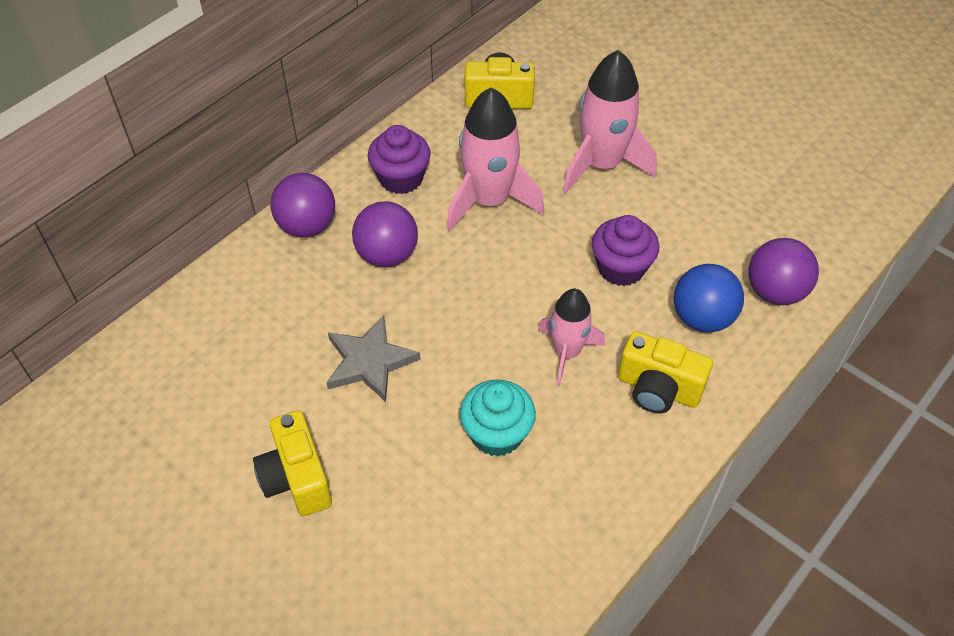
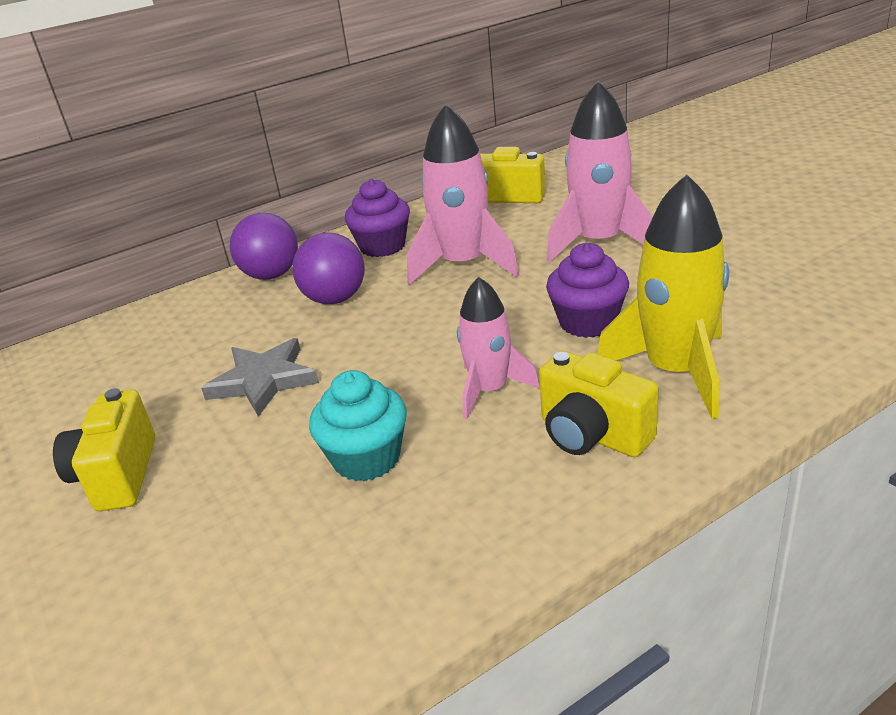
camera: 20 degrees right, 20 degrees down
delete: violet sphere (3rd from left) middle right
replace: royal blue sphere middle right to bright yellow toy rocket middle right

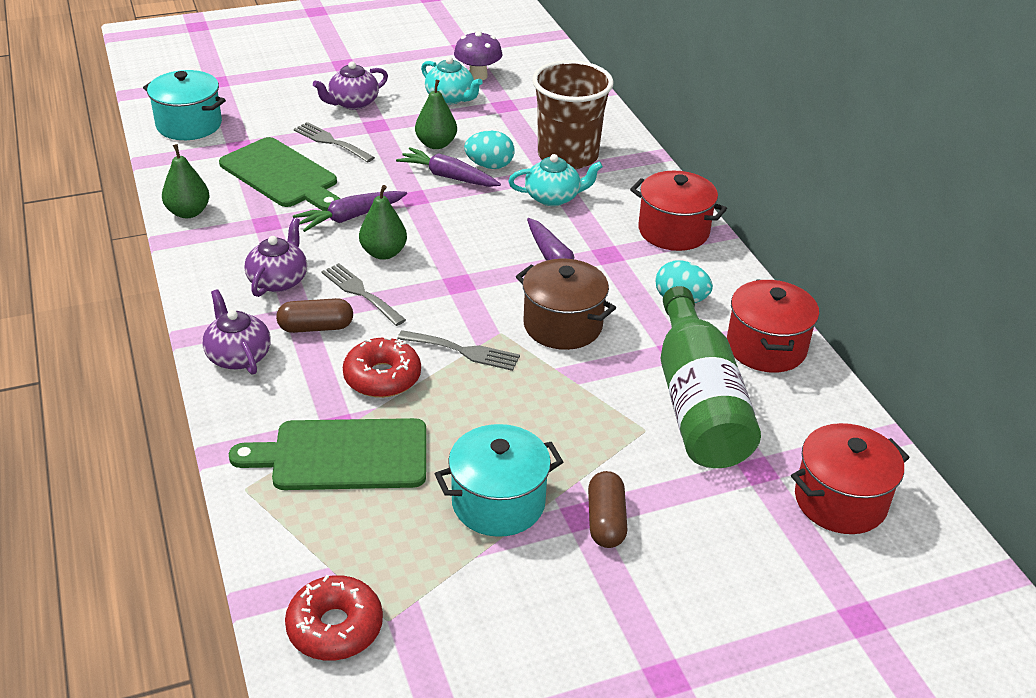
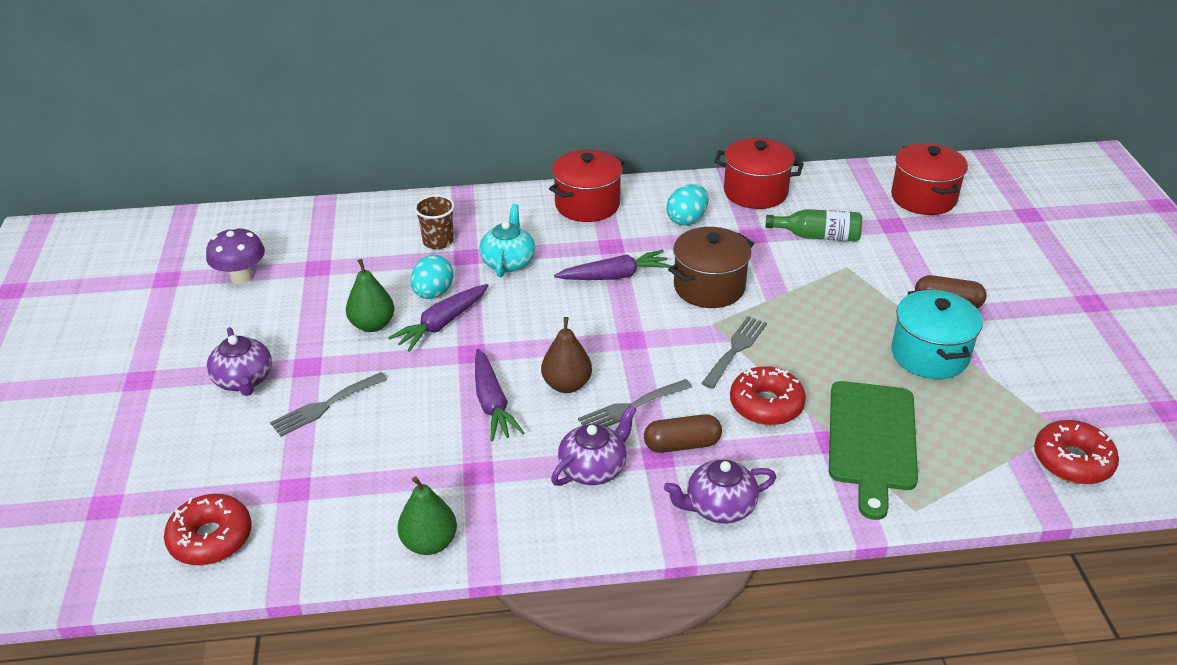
camera: 75 degrees left, 0 degrees up
delete: leaf-green chopping board (1st from left) top left; aqua tea pot (1st from left) top centre
replace: aqua pot (1st from left) top left to crimson doughnut (1st from left) bottom left
recolor: leaf-green pear (2nd from left) top centre to brown pear centre
rotate: violet tea pot (2nd from left) middle left = bottom centre 105 degrees clockwise; brown pill shape (1st from left) middle left = centre 75 degrees clockwise
resize: brown beaker top centre = centre x0.49; leaf-green flask middle right = middle right x0.52

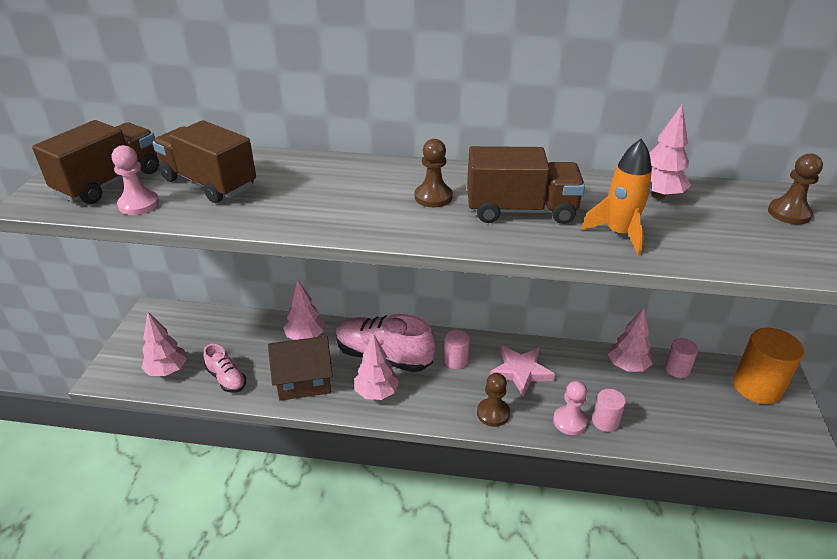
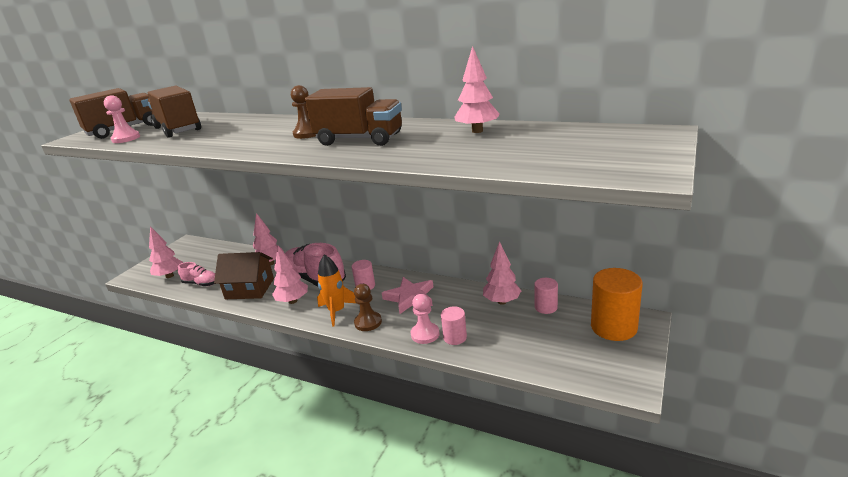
camera: 20 degrees right, 10 degrees down
delete: brown chess pawn (3rd from left) middle right
move: orange toy rocket middle right to centre
rotate: pink lace-up shoe (1st from left) middle left = middle left 45 degrees counterclockwise

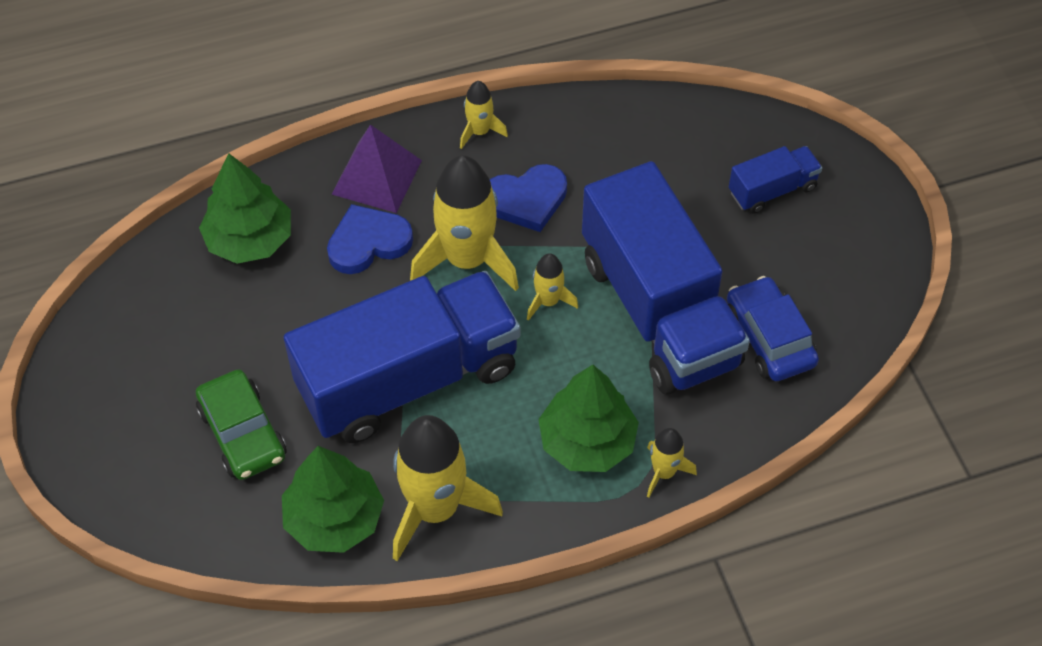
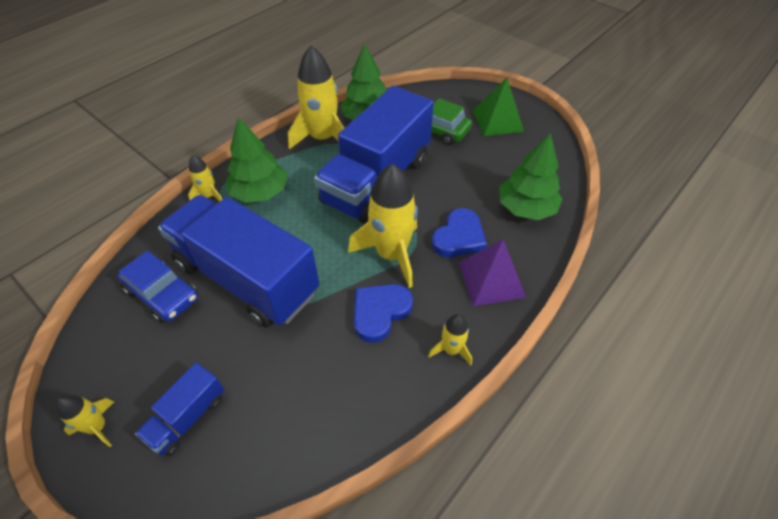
camera: 150 degrees right, 5 degrees down
insert: leaf-green pyramid shape top centre
move: bright yellow toy rocket (4th from left in the first image) centre to bright yellow toy rocket (1st from left) bottom left

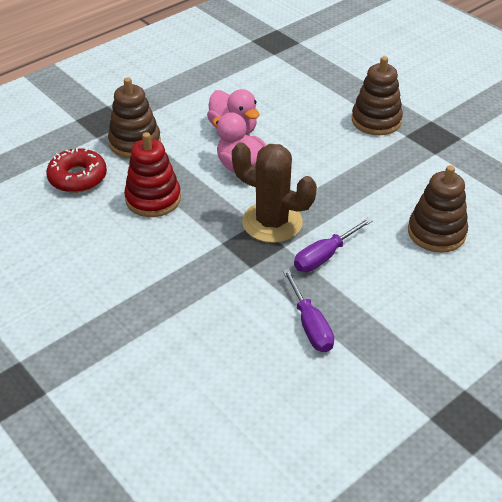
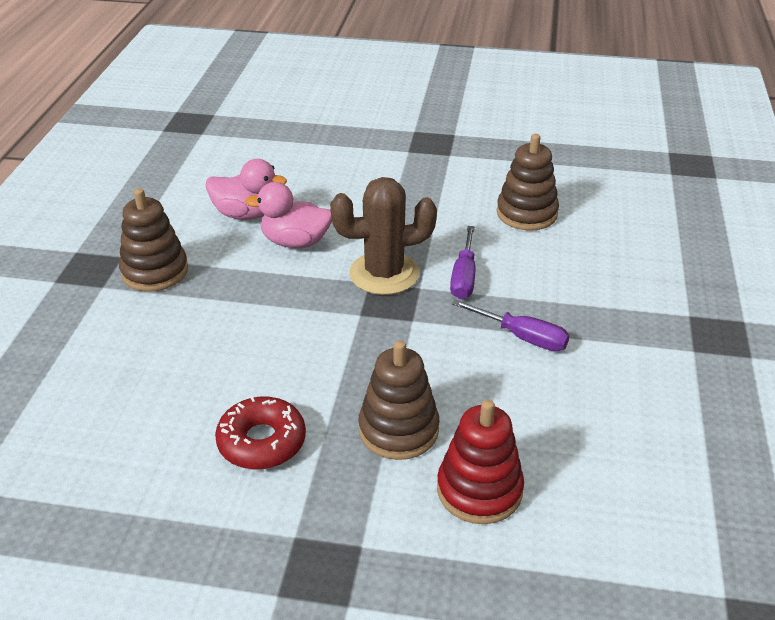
camera: 40 degrees left, 5 degrees down
move: crimson doughnut middle left to bottom centre; brown stacking toy (2nd from left) top right to centre; crimson stacking toy middle left to bottom centre

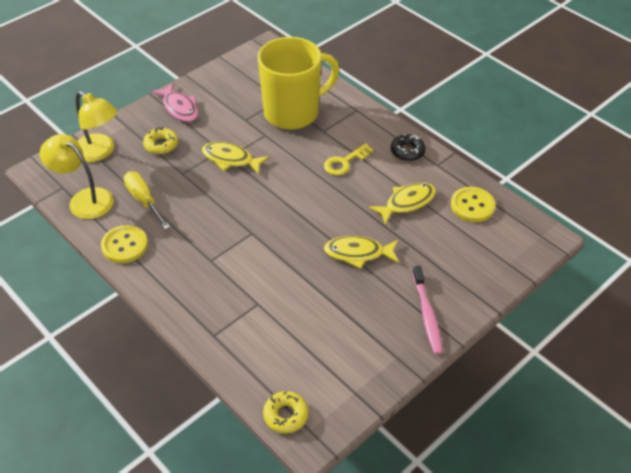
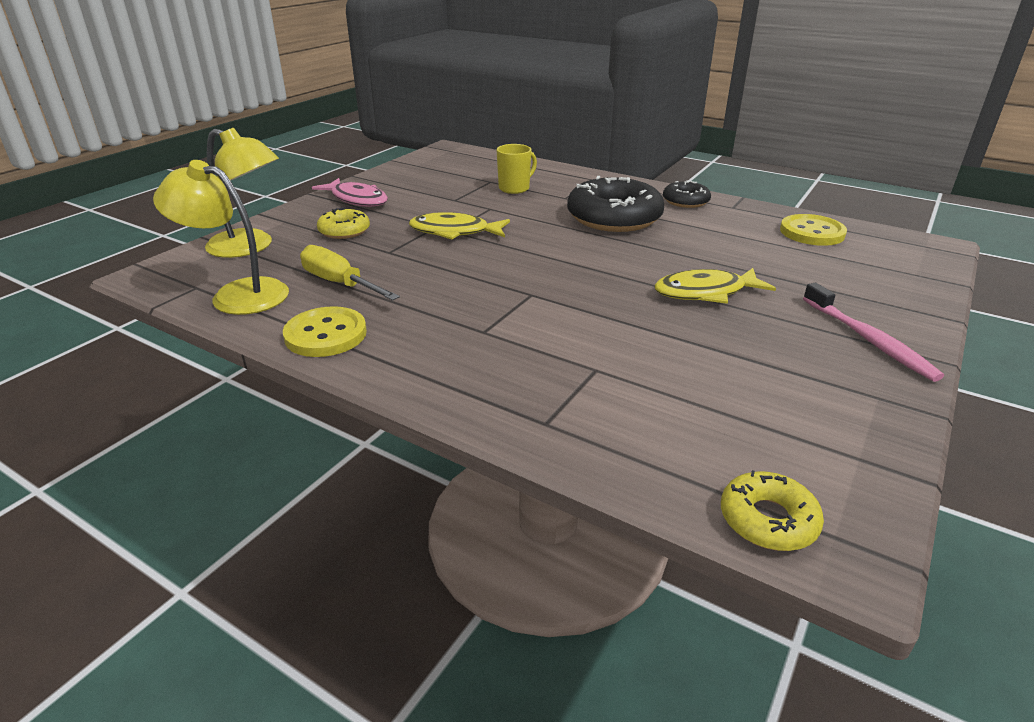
camera: 15 degrees left, 15 degrees down
delete: bright yellow fish (3rd from left) centre
replace: bright yellow door key centre to ebony doughnut (1st from left) top centre
resize: bright yellow mug top centre = top centre x0.42

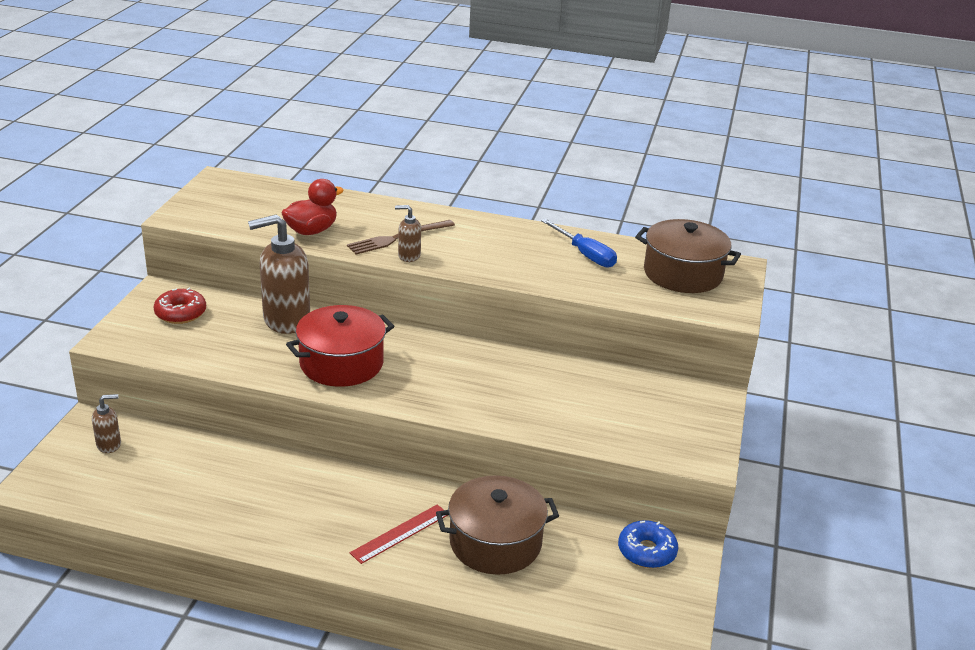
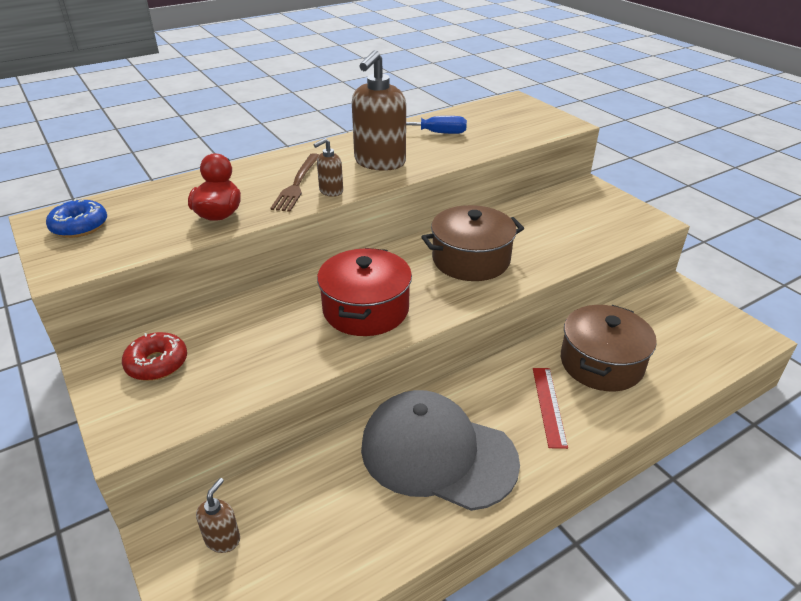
camera: 45 degrees left, 5 degrees up
insert: gray cap bottom centre
move: royal blue doughnut bottom centre to middle left; brown pump bottle (2nd from left in the first image) middle left to brown pump bottle (3rd from left) top centre; brown pot (2nd from left in the first image) middle right to brown pot (1st from left) centre

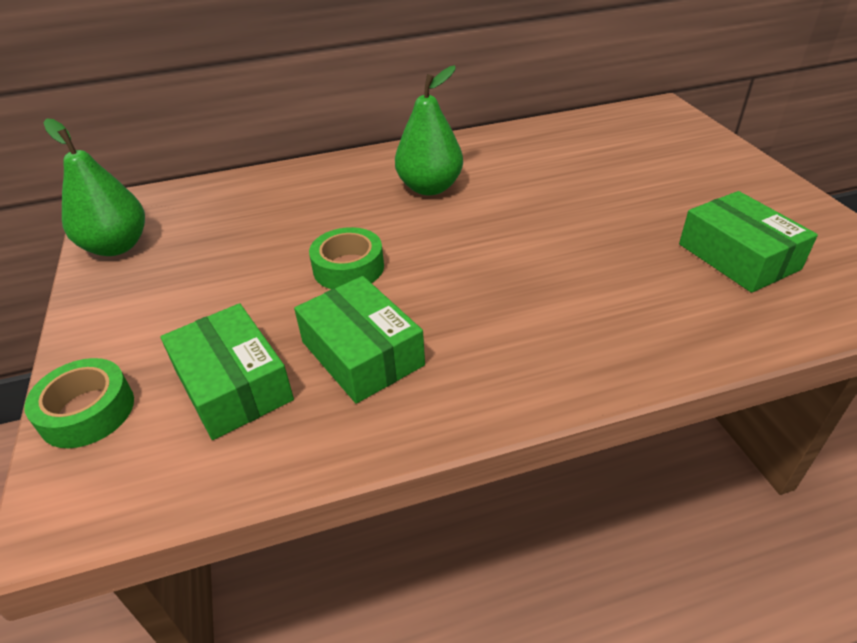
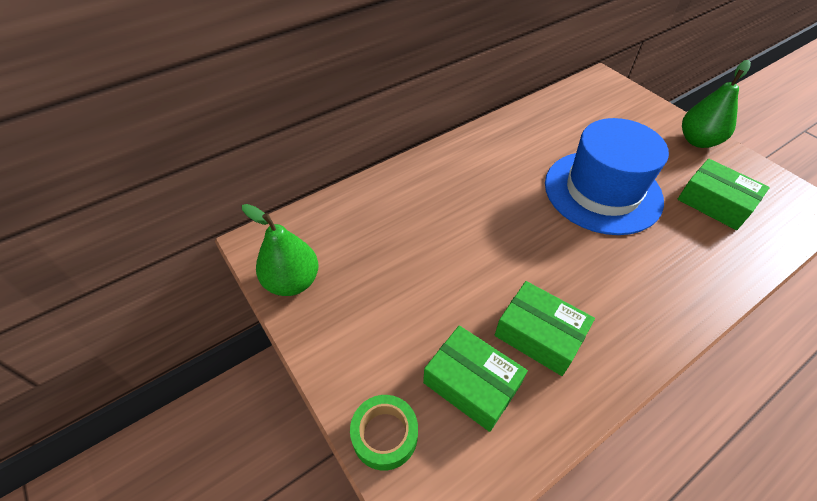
camera: 20 degrees left, 10 degrees up
delete: leaf-green roll of tape (2nd from left) centre
insert: royal blue tall hat middle right
move: leaf-green pear (2nd from left) top centre to top right

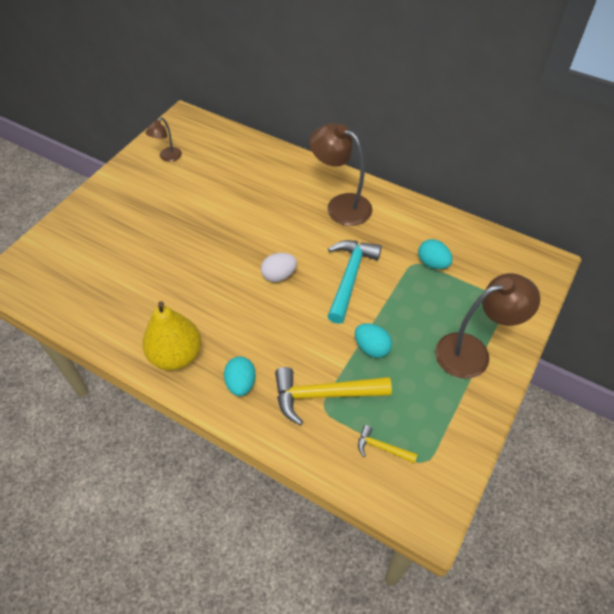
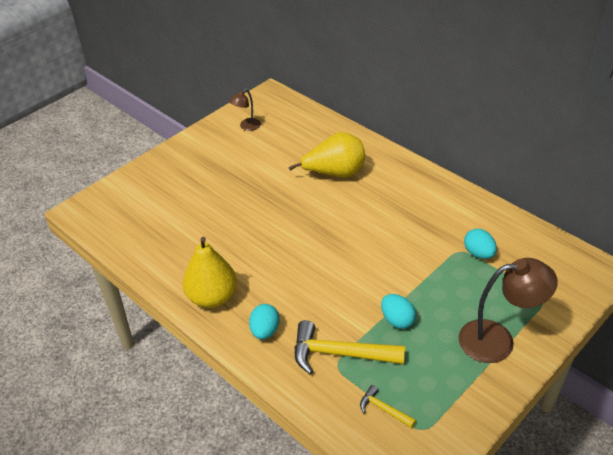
camera: 15 degrees right, 10 degrees down
delete: snow-white toy egg centre; brown desk lamp (2nd from left) top centre; aqua hammer centre
insert: bright yellow pear (2nd from left) centre

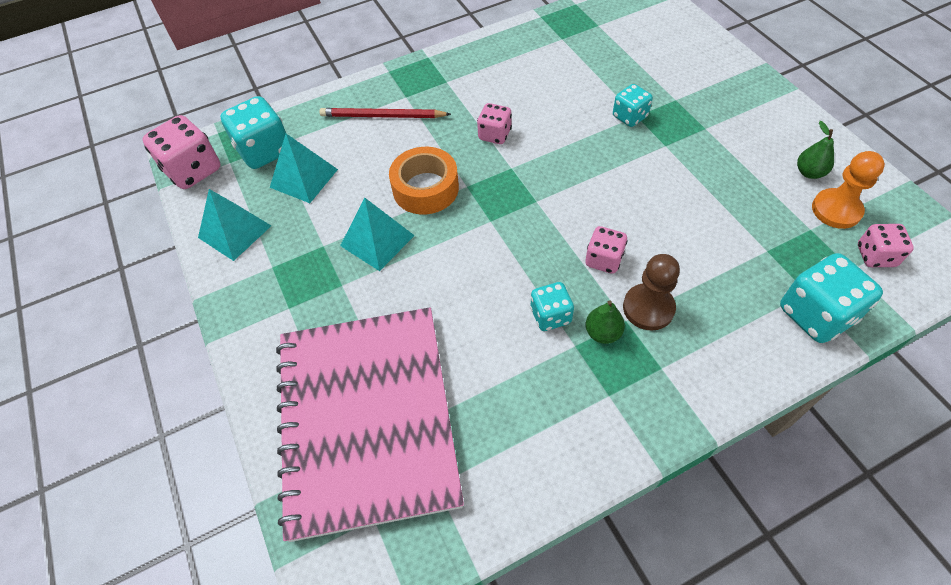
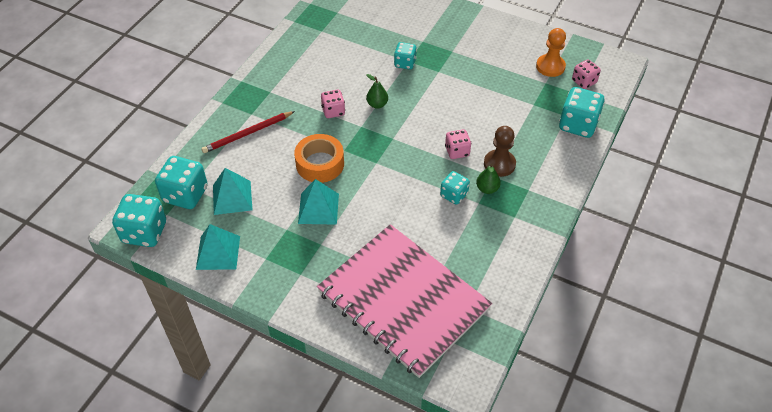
camera: 40 degrees left, 5 degrees down
move: leaf-green pear (2nd from left in the first image) top right to leaf-green pear (1st from left) top centre
recolor: pink dice (1st from left) top left to aqua dice (1st from left) middle left

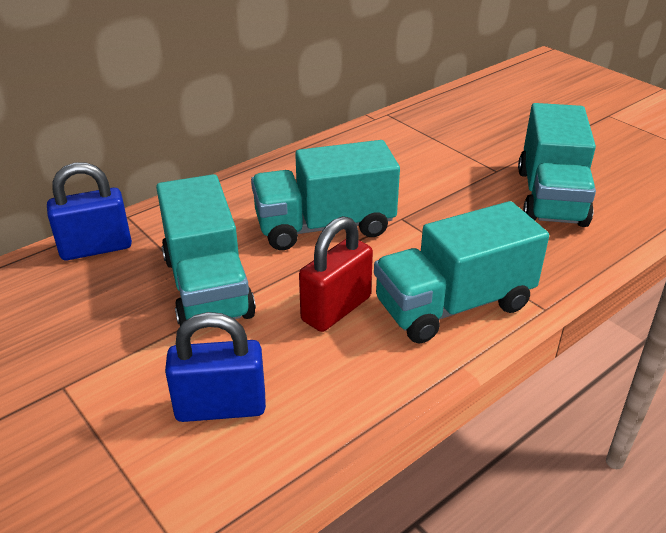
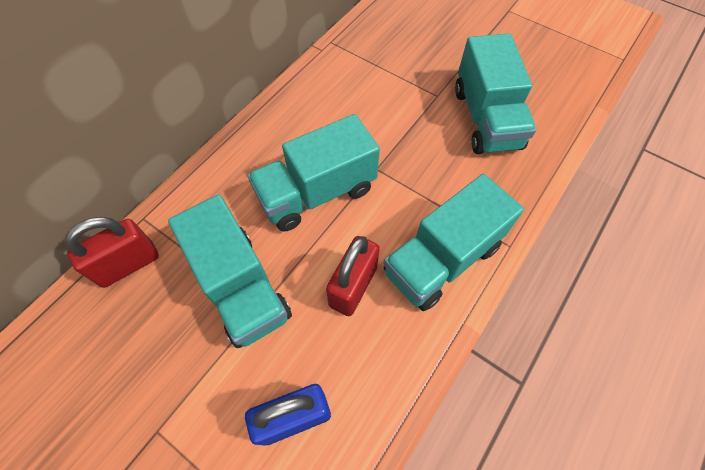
camera: 15 degrees left, 25 degrees up
recolor: royal blue small lock (1st from left) middle left to crimson small lock (1st from left) middle left

